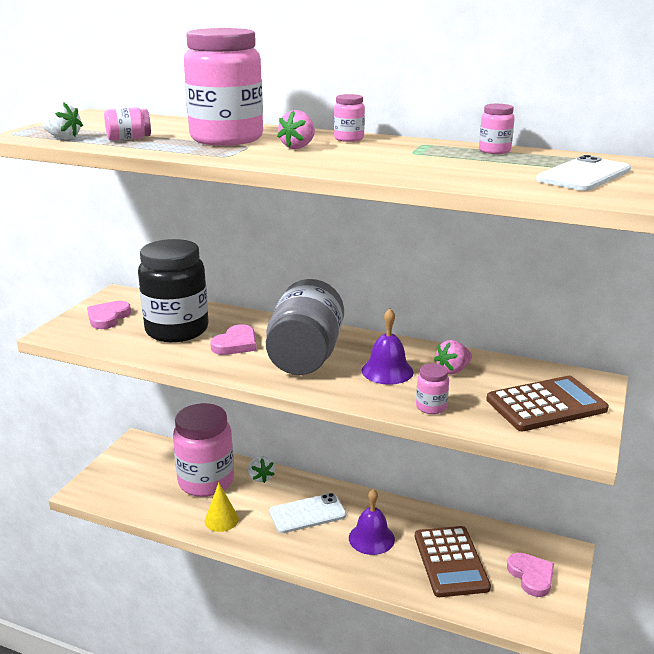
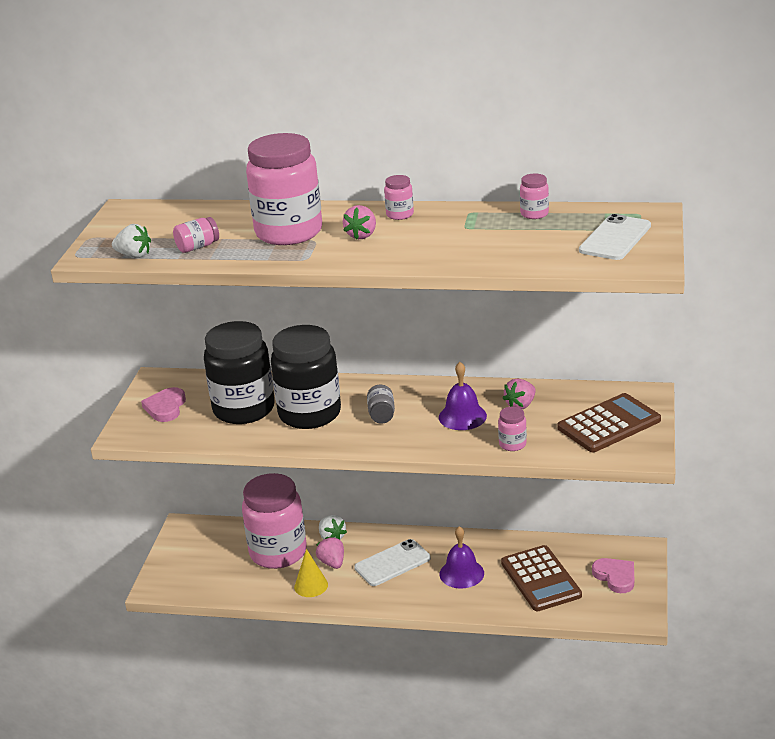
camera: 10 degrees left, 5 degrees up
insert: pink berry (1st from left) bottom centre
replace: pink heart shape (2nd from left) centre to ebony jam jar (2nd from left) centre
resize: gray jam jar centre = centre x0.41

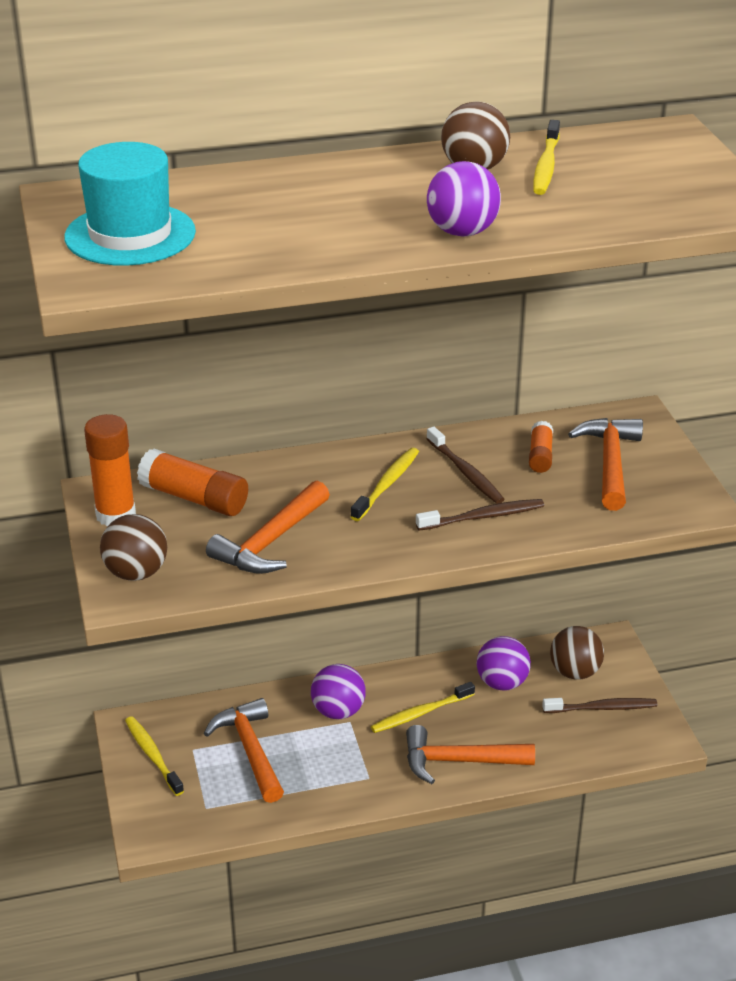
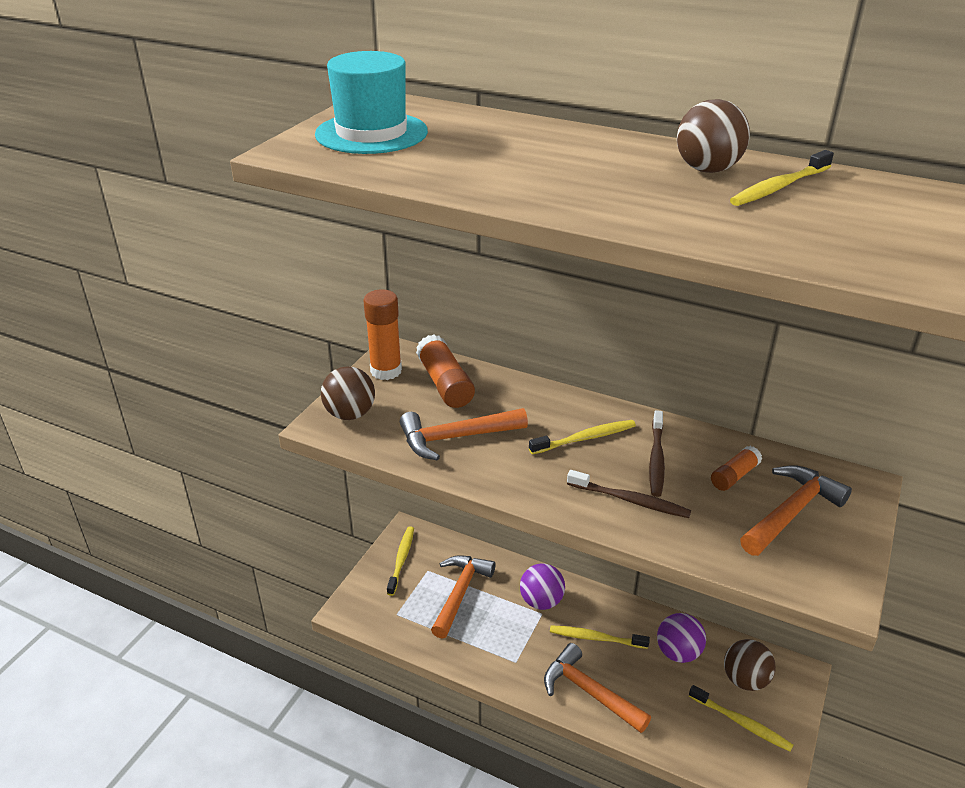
camera: 40 degrees right, 0 degrees up
delete: violet sphere (2nd from left) top centre
recolor: brown tooth brush (3rd from left) bottom right to bright yellow tooth brush (4th from left) bottom right

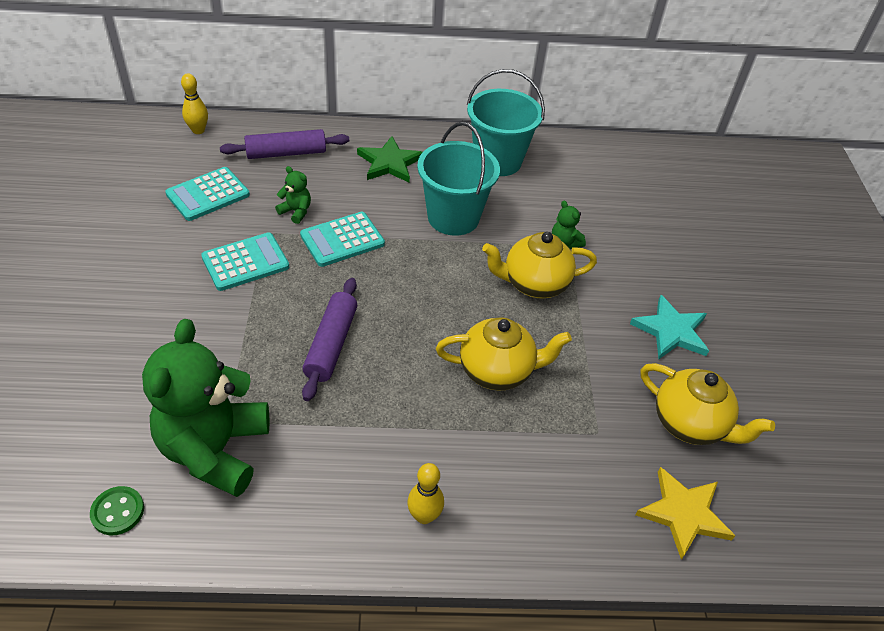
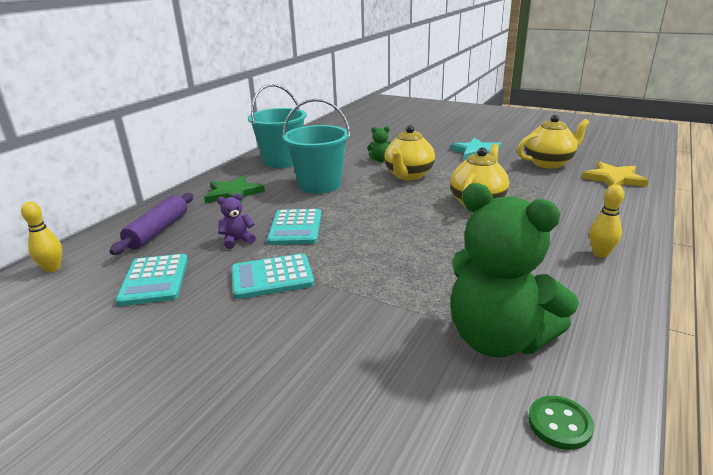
camera: 55 degrees left, 20 degrees down
delete: violet rolling pin (2nd from left) centre
recolor: leaf-green stuffed bear (2nd from left) top left to violet stuffed bear middle left
rotate: aqua pocket calculator (2nd from left) middle left = centre 105 degrees counterclockwise

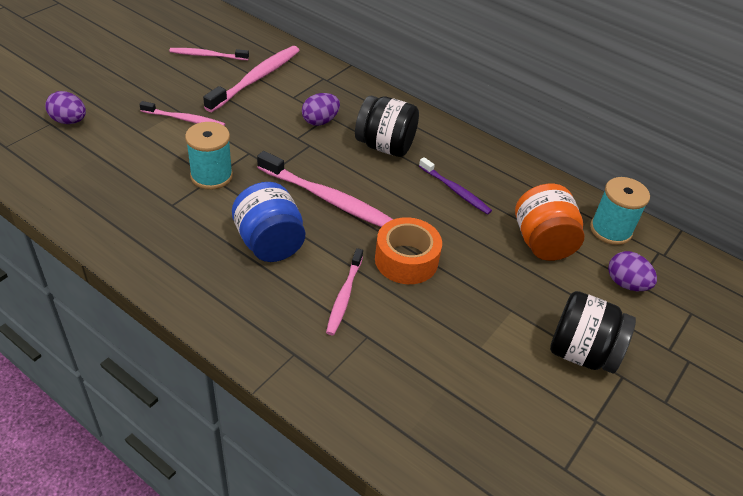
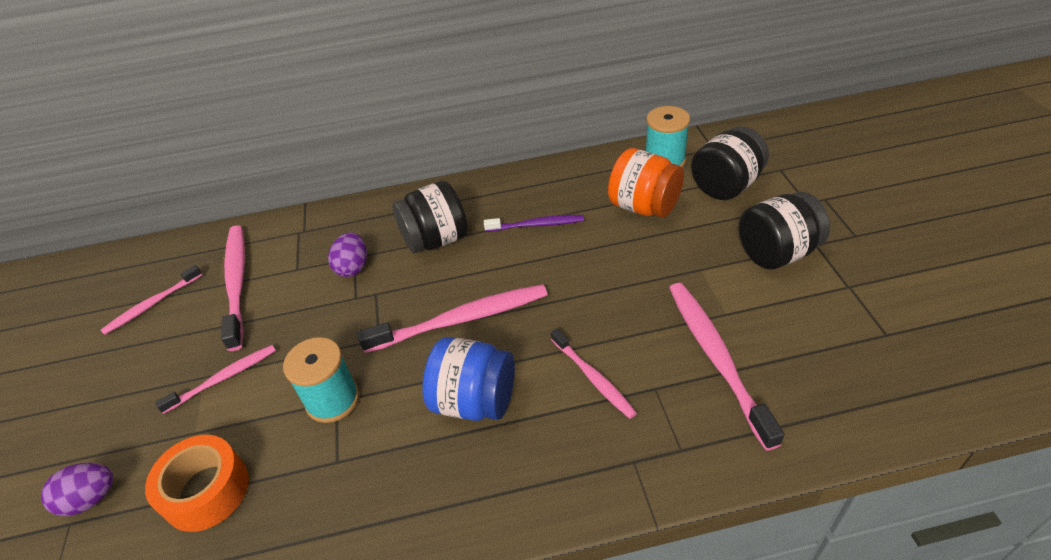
camera: 40 degrees left, 0 degrees up
insert: pink tooth brush (6th from left) middle right
move: orange roll of tape centre to bottom left
replace: violet toy egg (3rd from left) middle right to ebony jam jar (2nd from left) top right

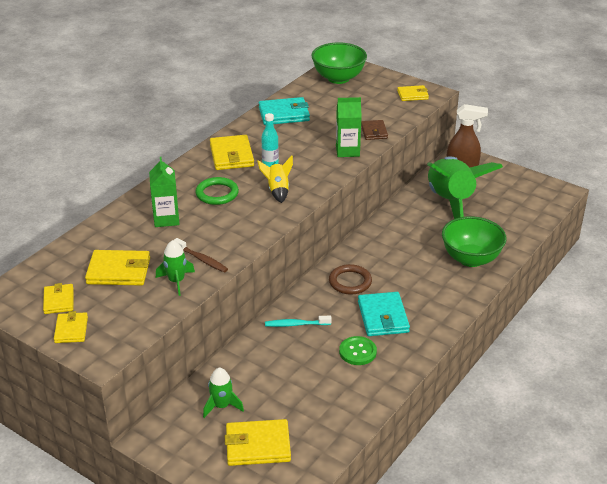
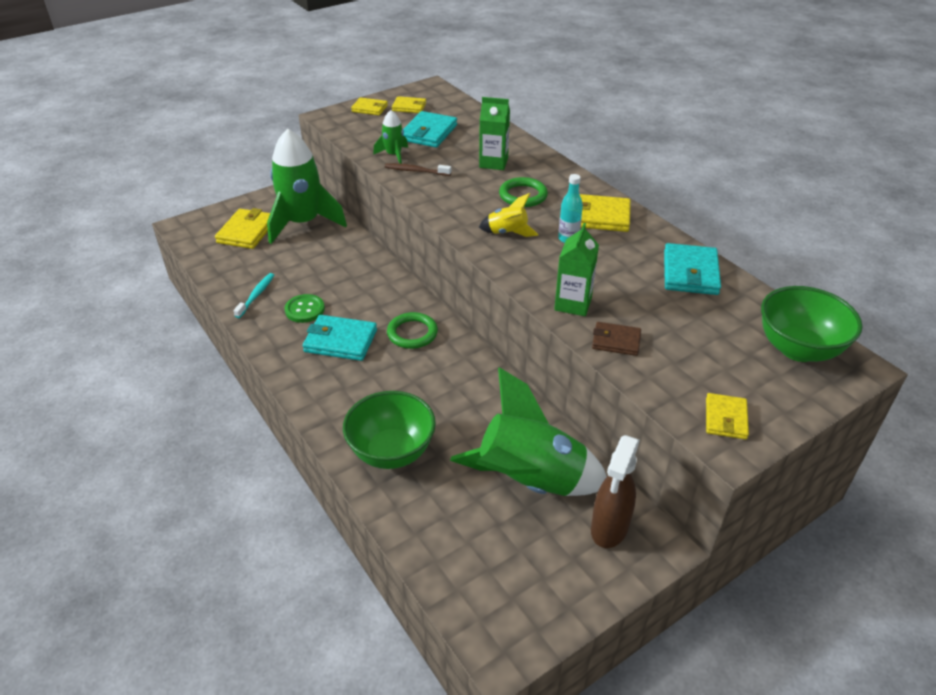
camera: 110 degrees right, 5 degrees up
move: aqua tooth brush centre to middle left
recolor: brown torus centre to leaf-green torus (1st from left) centre; bright yellow wallet (3rd from left) middle left to aqua wallet (2nd from left) top centre
rotate: brown tooth brush middle left = top centre 45 degrees clockwise
resize: leaf-green toy rocket (2nd from left in the first image) bottom centre = top left x2.22

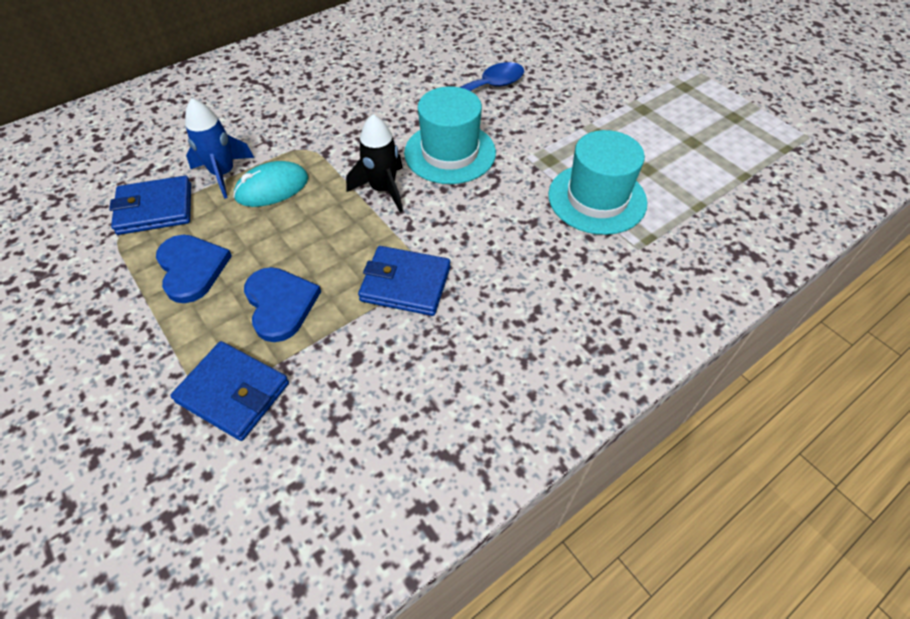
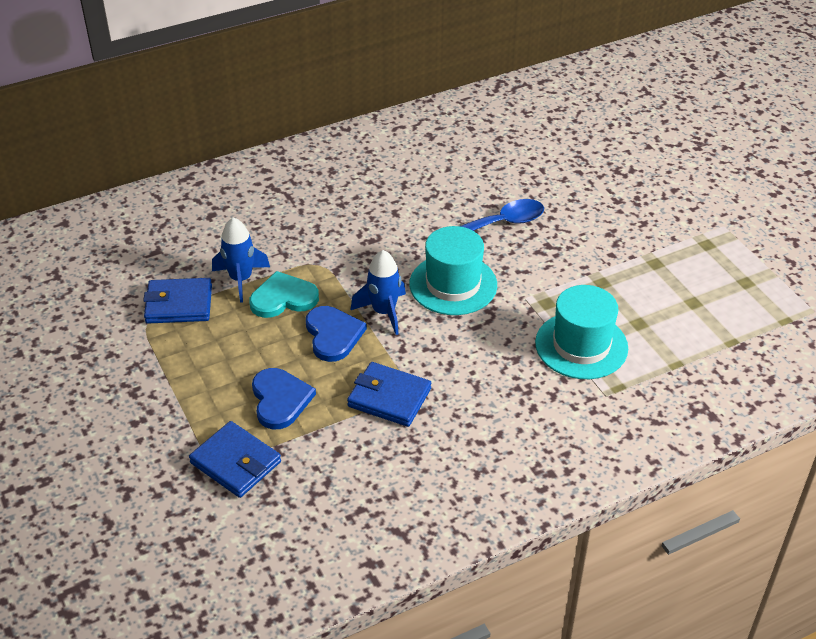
camera: 10 degrees right, 10 degrees down
move: royal blue heart shape (1st from left in the first image) middle left to royal blue heart shape (2nd from left) centre
replace: aqua PC mouse top left to aqua heart shape centre
recolor: ebony toy rocket top centre to royal blue toy rocket (2nd from left) centre

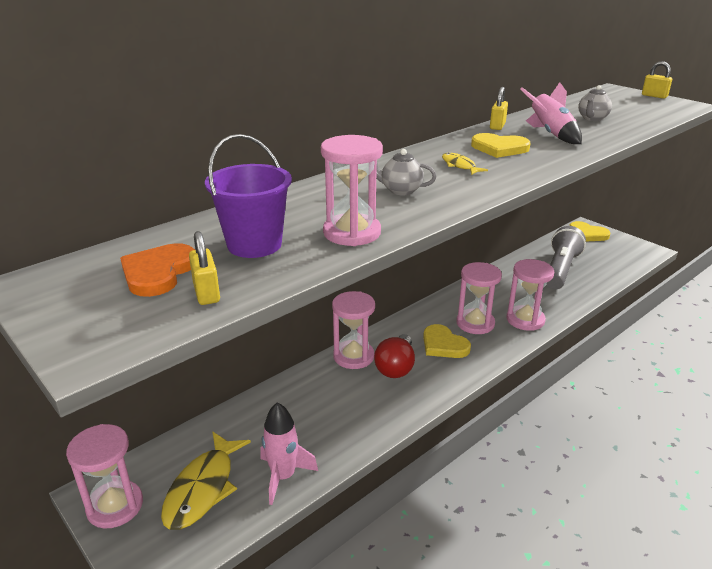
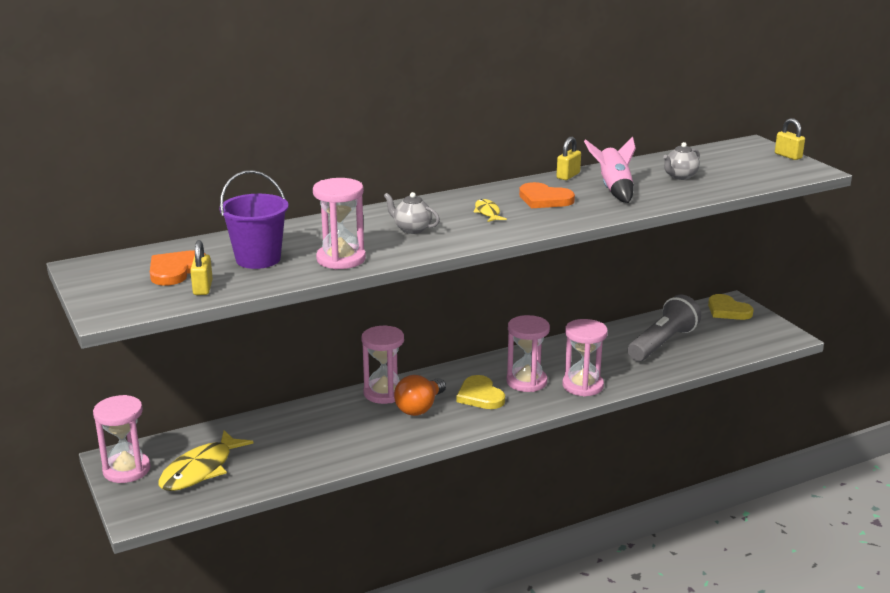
camera: 15 degrees right, 5 degrees down
delete: pink toy rocket (1st from left) bottom centre
recolor: crimson lightbulb centre to orange lightbulb centre; bright yellow heart shape (2nd from left) top right to orange heart shape (2nd from left) top centre

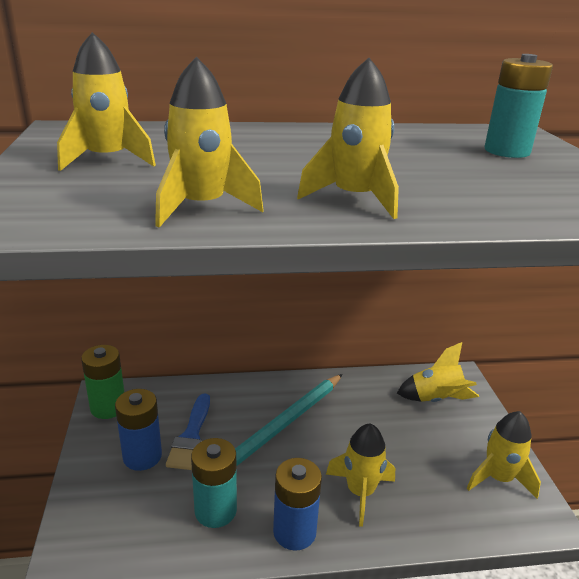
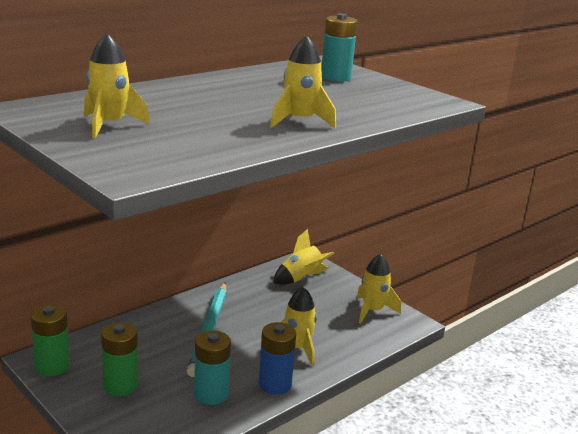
camera: 35 degrees left, 5 degrees down
delete: bright yellow toy rocket (2nd from left) top centre; royal blue paintbrush bottom left
recolor: royal blue AA battery (1st from left) bottom left to leaf-green AA battery (2nd from left) bottom left

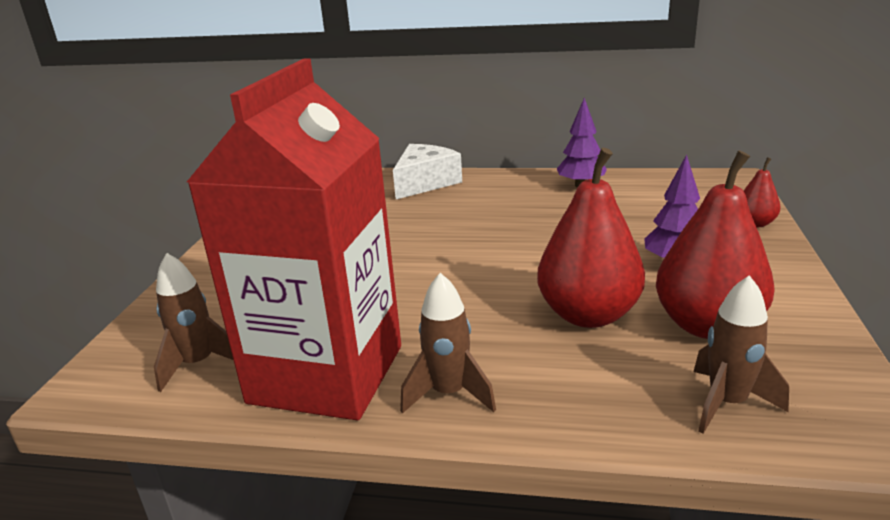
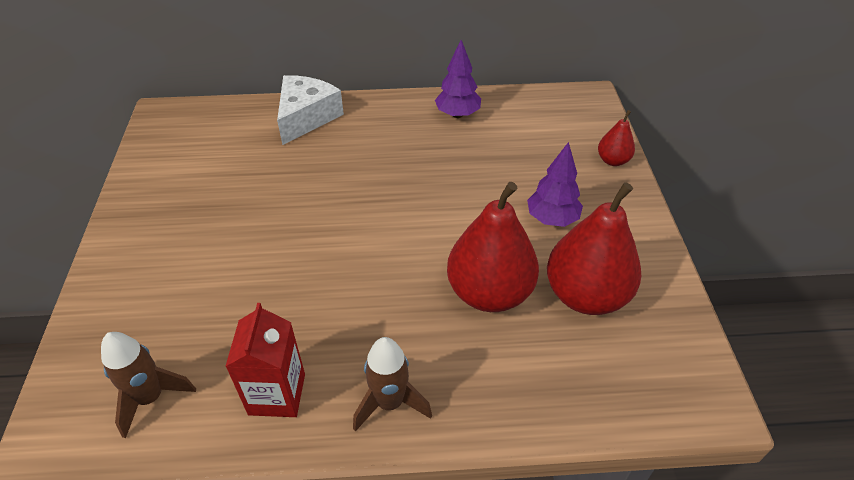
camera: 15 degrees left, 20 degrees up
delete: brown toy rocket (3rd from left) bottom right
resize: crimson carton middle left = bottom left x0.46

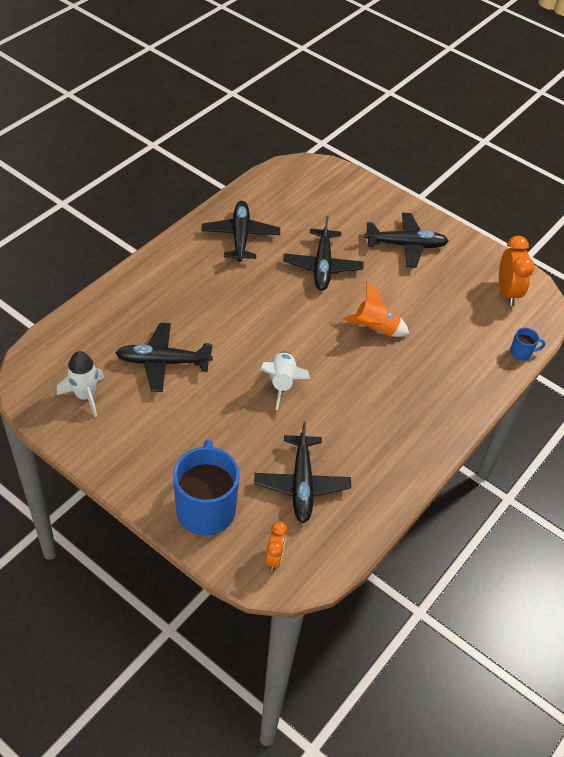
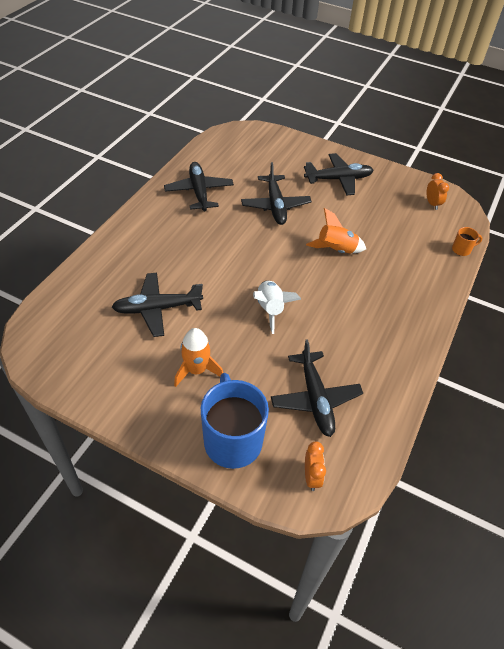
camera: 10 degrees left, 0 degrees up
delete: snow-white toy rocket (1st from left) middle left
insert: orange toy rocket (1st from left) centre
recolor: royal blue mug (2nd from left) middle right to orange mug middle right
resize: orange alarm clock (2nd from left) middle right = top right x0.61

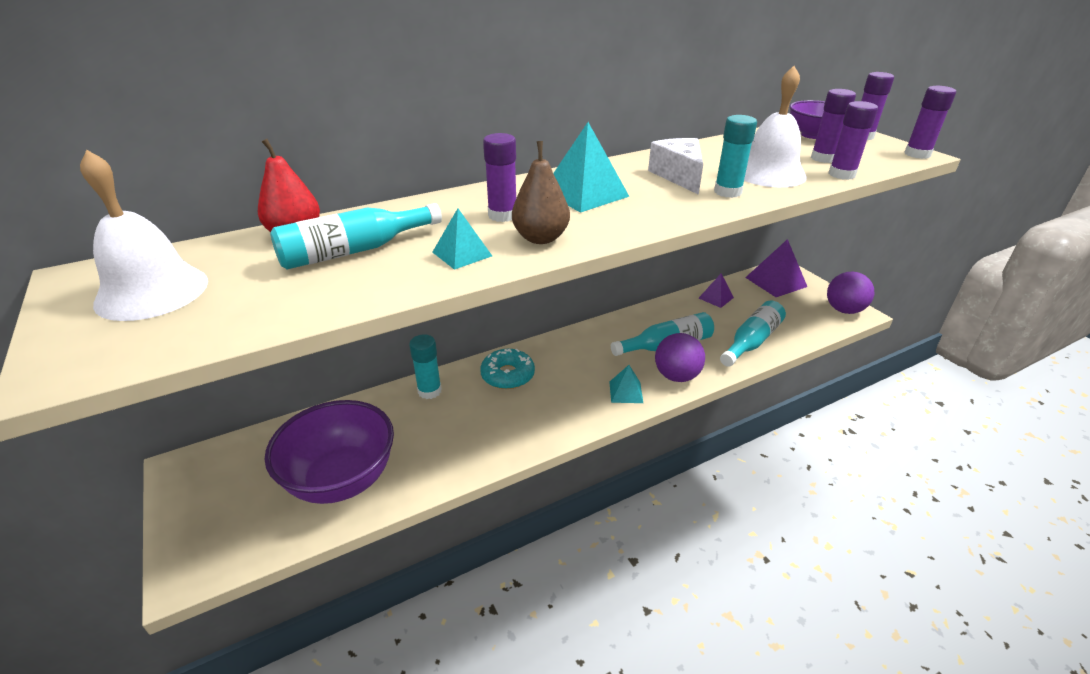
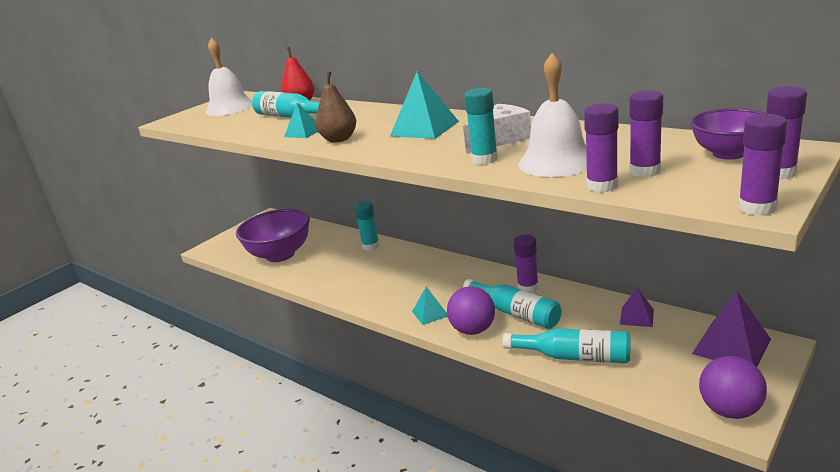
camera: 70 degrees right, 10 degrees down
delete: aqua doughnut centre
move: violet glue stick (1st from left) top centre to centre

